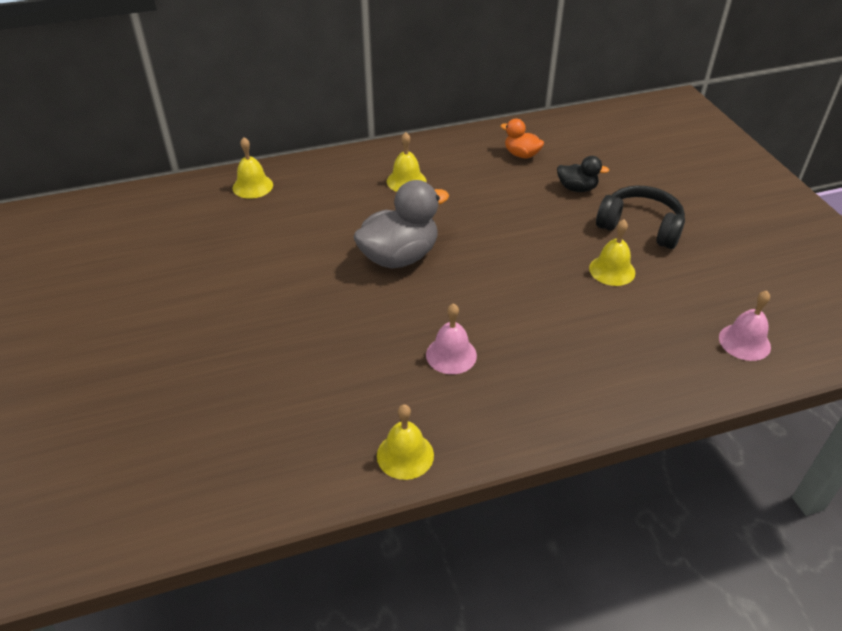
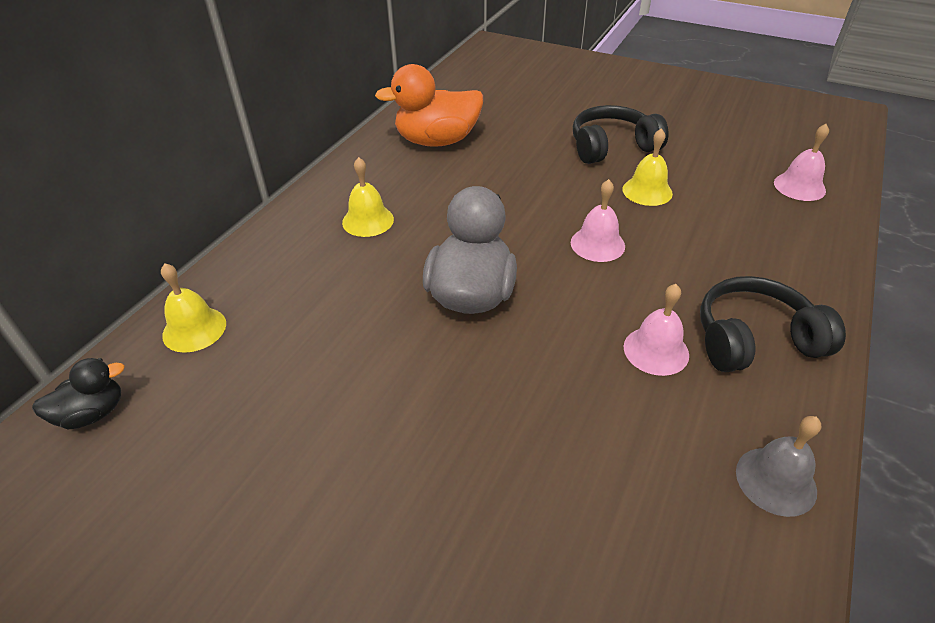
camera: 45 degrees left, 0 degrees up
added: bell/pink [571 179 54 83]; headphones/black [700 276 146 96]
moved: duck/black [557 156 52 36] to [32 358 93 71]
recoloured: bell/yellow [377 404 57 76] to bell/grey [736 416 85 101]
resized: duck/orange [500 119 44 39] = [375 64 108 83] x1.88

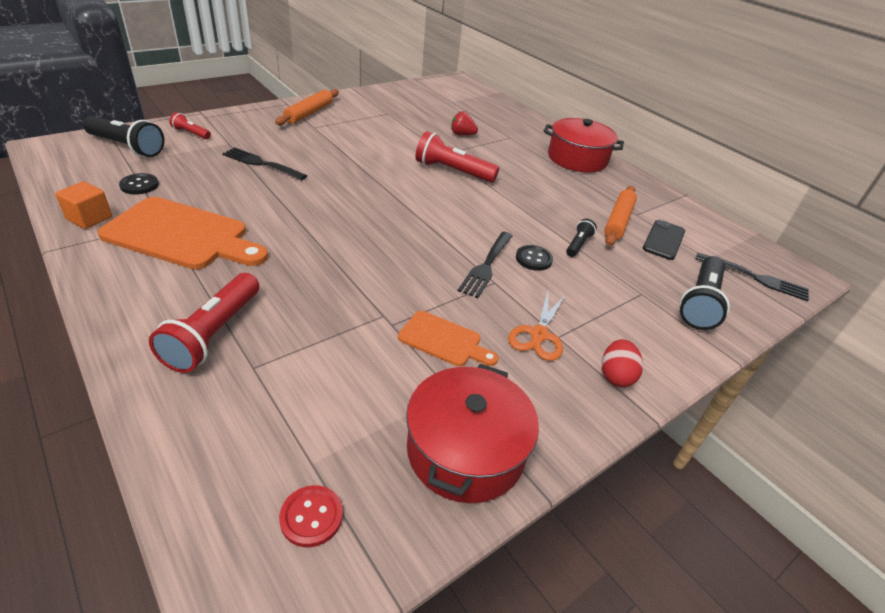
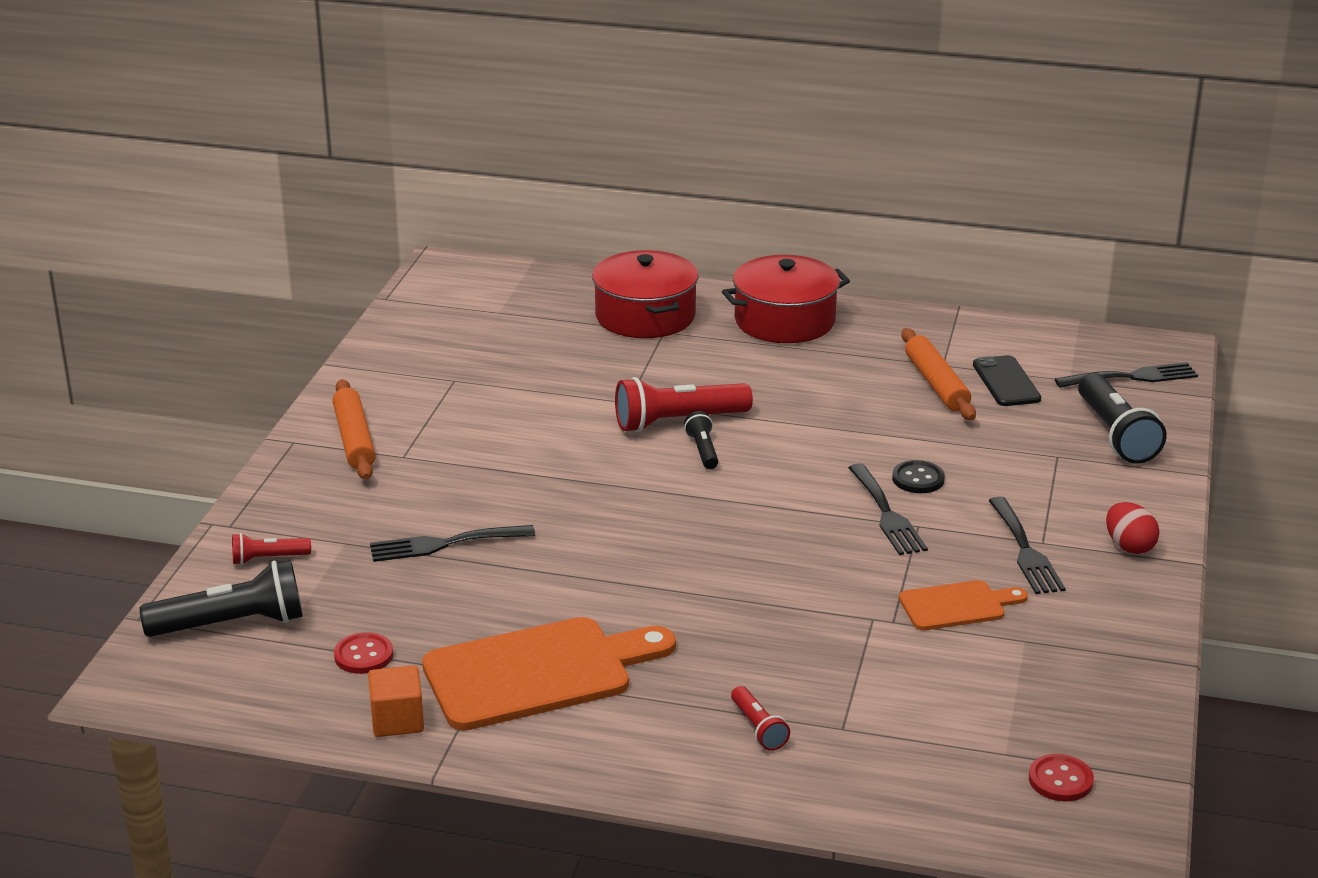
camera: 35 degrees left, 10 degrees down
removed: strawberry/red [451 111 27 24]
moved: pot/red [406 364 133 139] to [592 250 107 88]; flashlight/black [566 219 31 38] to [684 411 34 58]
replaced: scissors/orange [508 292 58 69] to fork/black [988 497 78 97]
recoloured: button/black [119 173 40 21] to button/red [334 632 59 42]
resized: flashlight/red [149 273 110 100] = [731 686 59 65] x0.52

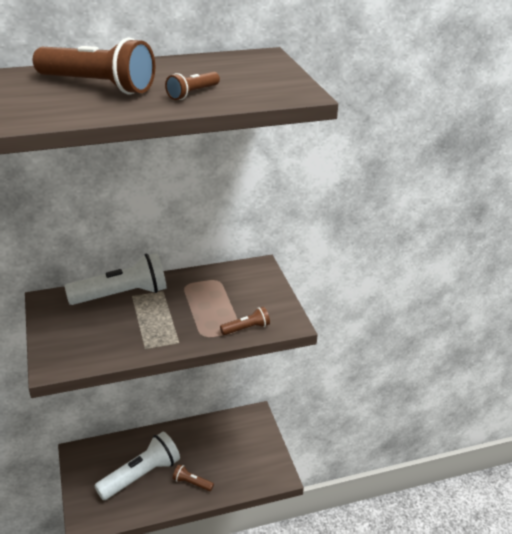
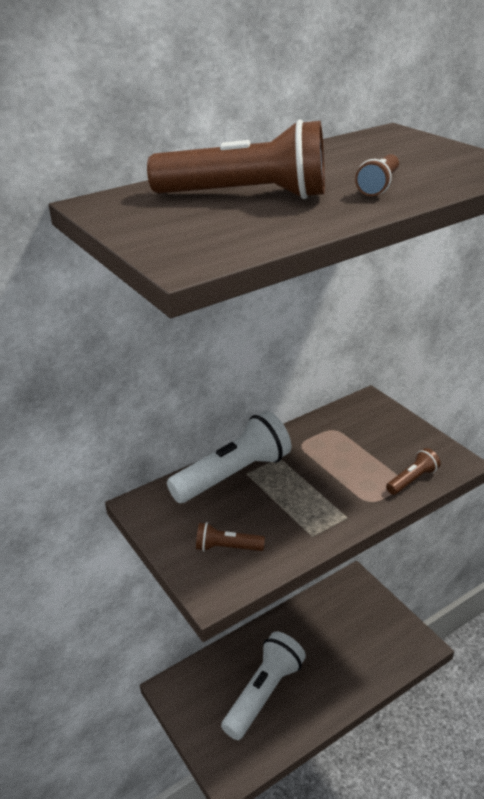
camera: 15 degrees left, 0 degrees up
moved: flashlight/brown [173 464 41 27] to [196 522 69 29]

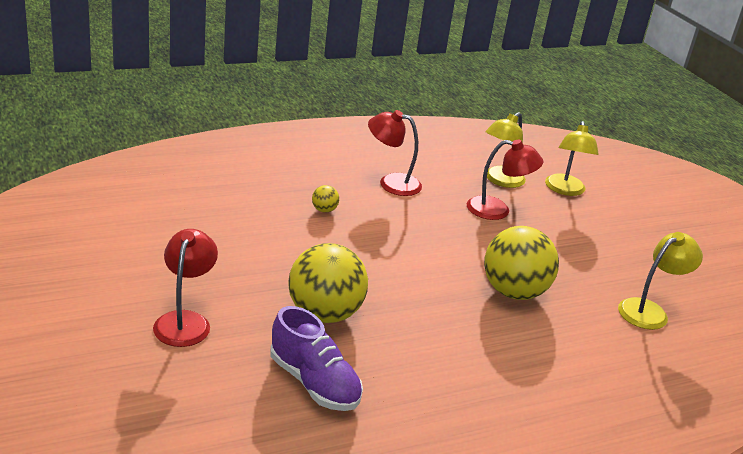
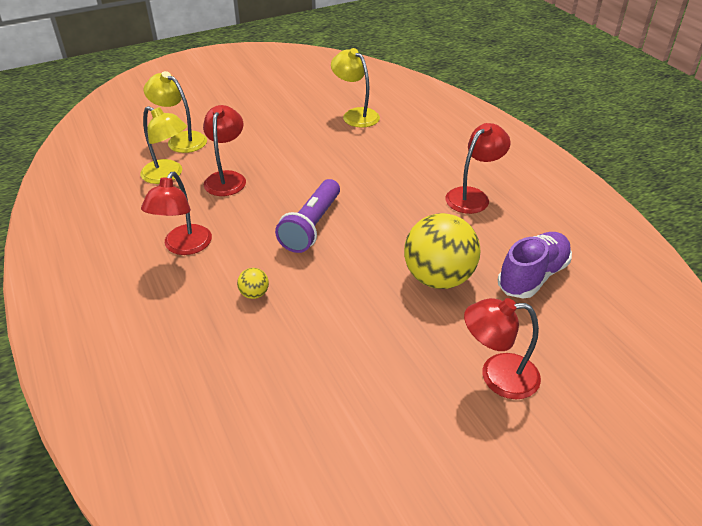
camera: 90 degrees left, 10 degrees up
removed: ball/yellow [484 226 75 74]
added: flashlight/purple [275 179 65 74]; lamp/red [445 123 66 91]
turned: lamp/yellow [545 121 54 75] = [144 71 63 82] 150 degrees counterclockwise

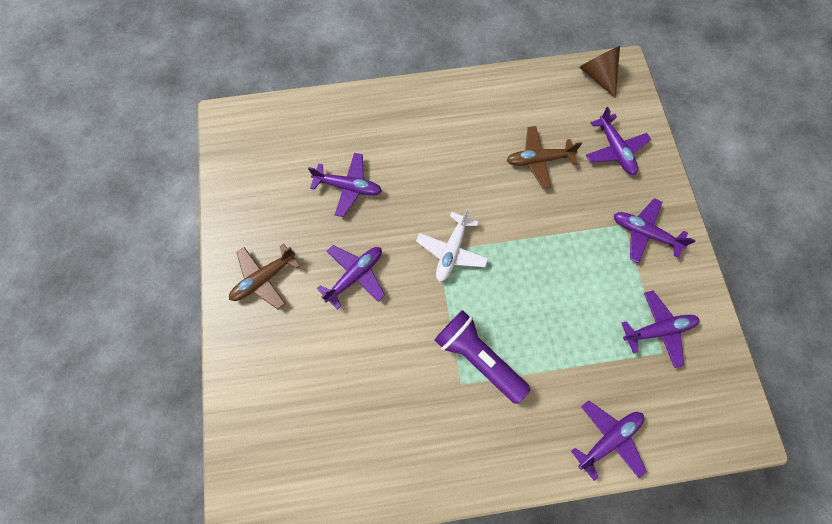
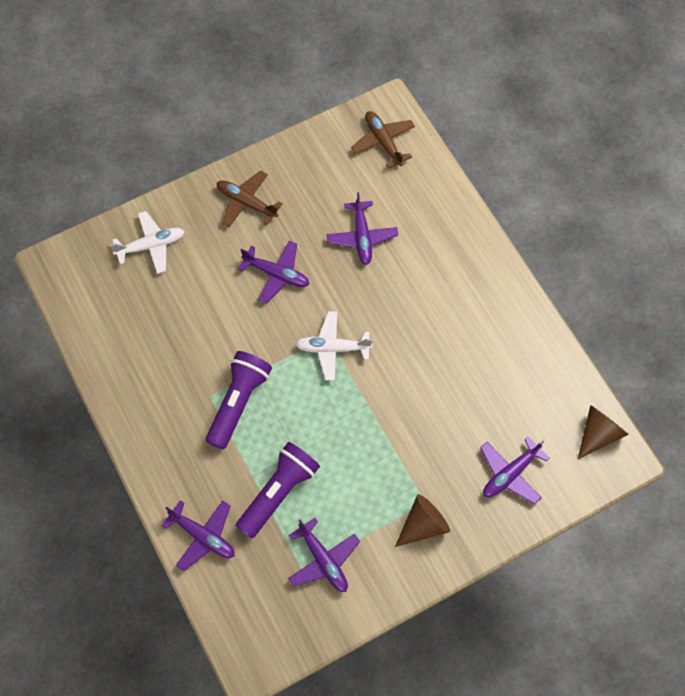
camera: 70 degrees right, 5 degrees down
added: plane/white [110 211 75 63]; flashlight/purple [236 442 84 97]
moved: plane/brown [506 126 76 63] to [351 111 64 57]
replaced: plane/purple [614 198 82 65] to cone/brown [395 494 55 53]

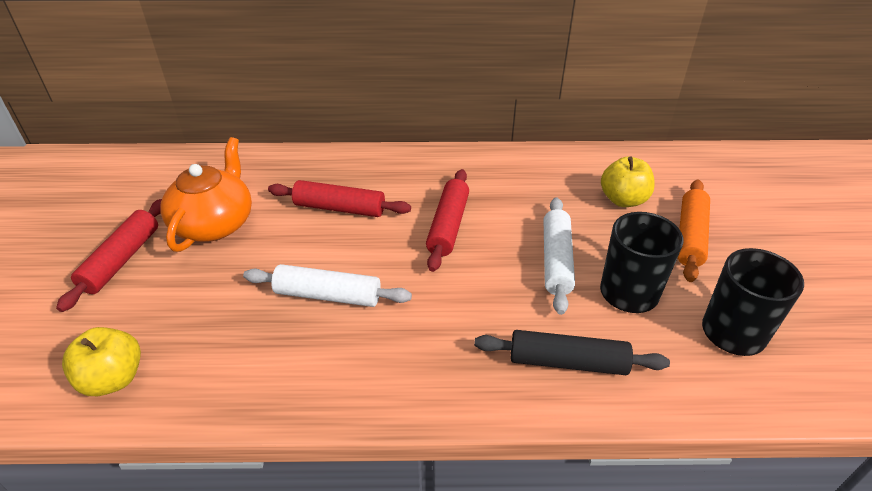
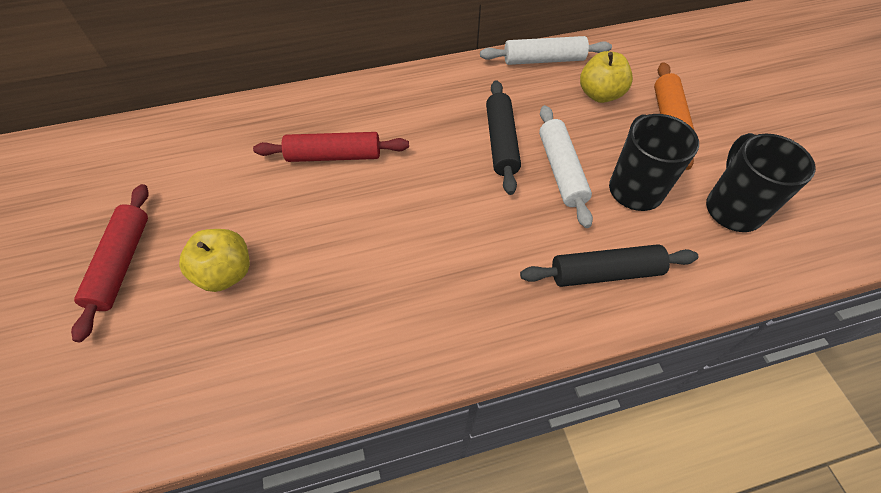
camera: 15 degrees left, 15 degrees up
removed: teapot/orange [160 137 92 115]; rolling pin/red [426 169 43 103]
added: rolling pin/black [486 80 35 115]
moved: apple/yellow [62 327 79 69] to [179 229 71 63]; rolling pin/white [243 264 169 43] to [480 36 132 29]

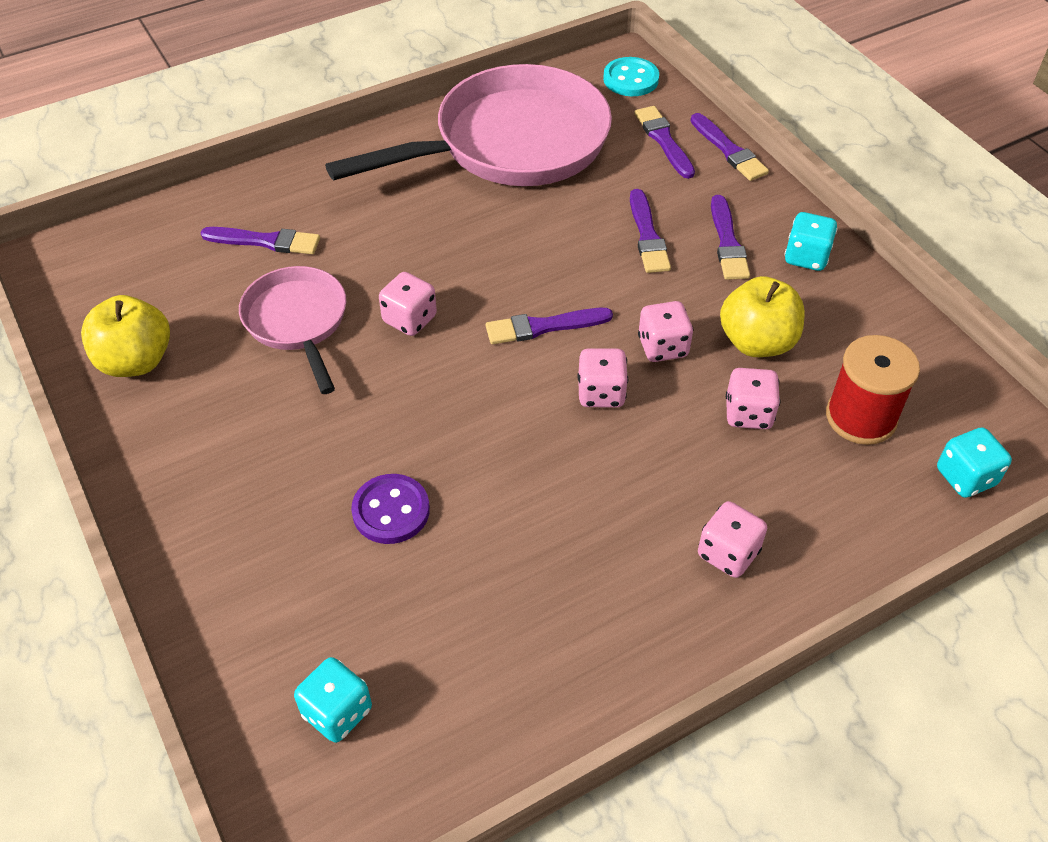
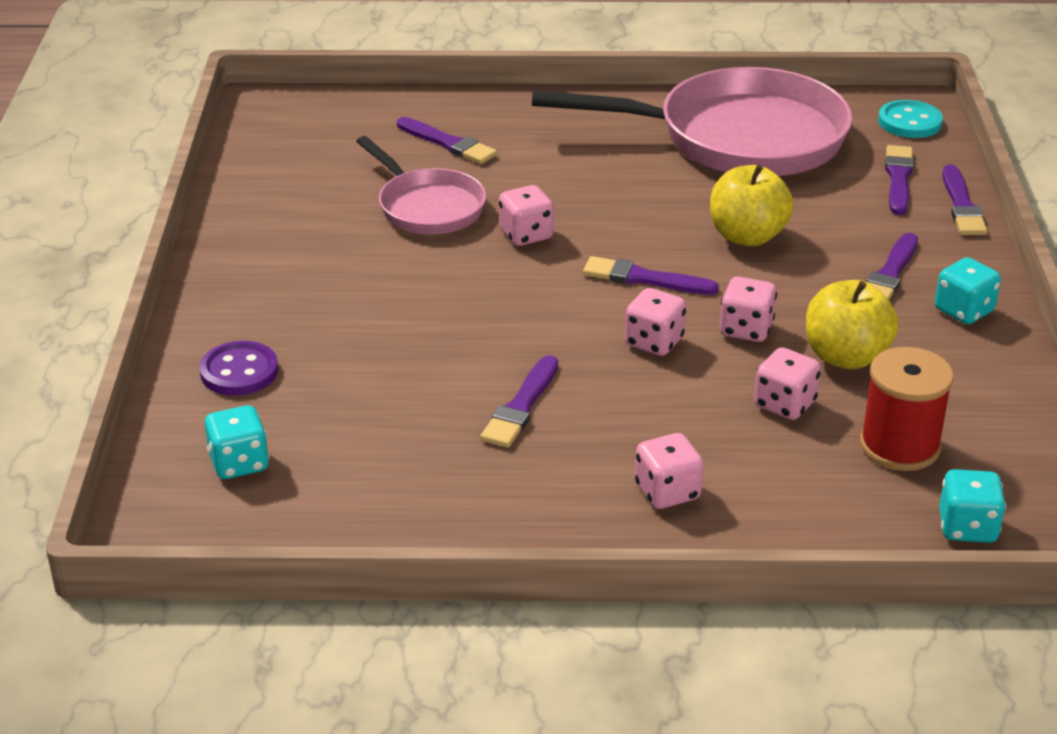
camera: 30 degrees right, 15 degrees down
moved: apple/yellow [81 295 89 82] to [710 164 84 82]; button/purple [351 474 79 70] to [200 341 78 55]; brush/purple [630 189 41 84] to [480 355 78 93]
turned: pan/pink [239 266 107 128] = [356 136 130 98] 135 degrees clockwise

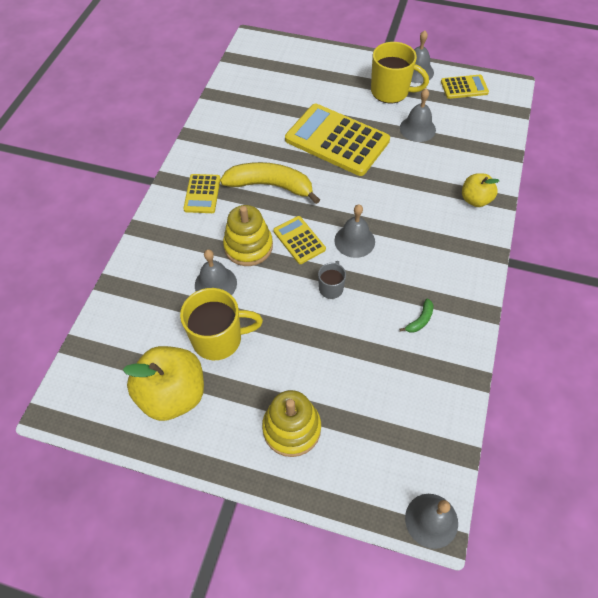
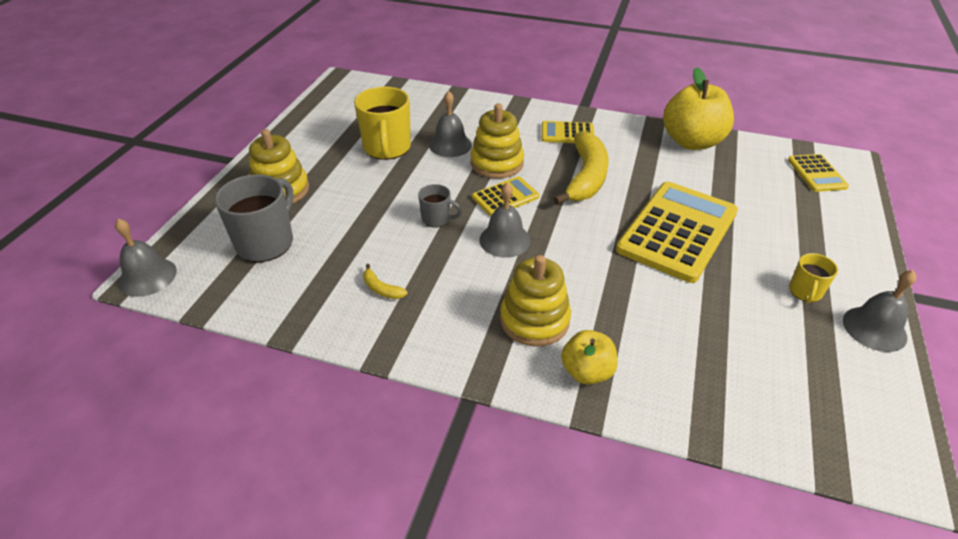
camera: 90 degrees right, 15 degrees down
removed: bell/grey [400 89 36 53]
added: mug/grey [214 174 80 88]; stacking toy/yellow [500 255 71 92]
moved: apple/yellow [123 346 81 75] to [663 67 71 83]; calculator/yellow [441 75 48 24] to [788 154 61 38]
recoloured: banana/green [399 298 34 35] to banana/yellow [363 264 45 35]
resized: mug/yellow [371 42 58 61] = [789 253 49 50] x0.52

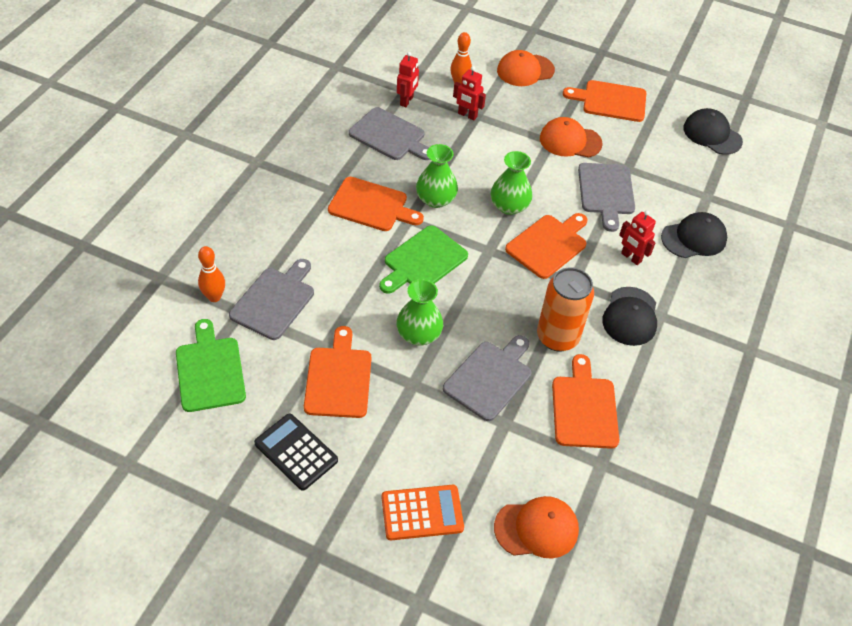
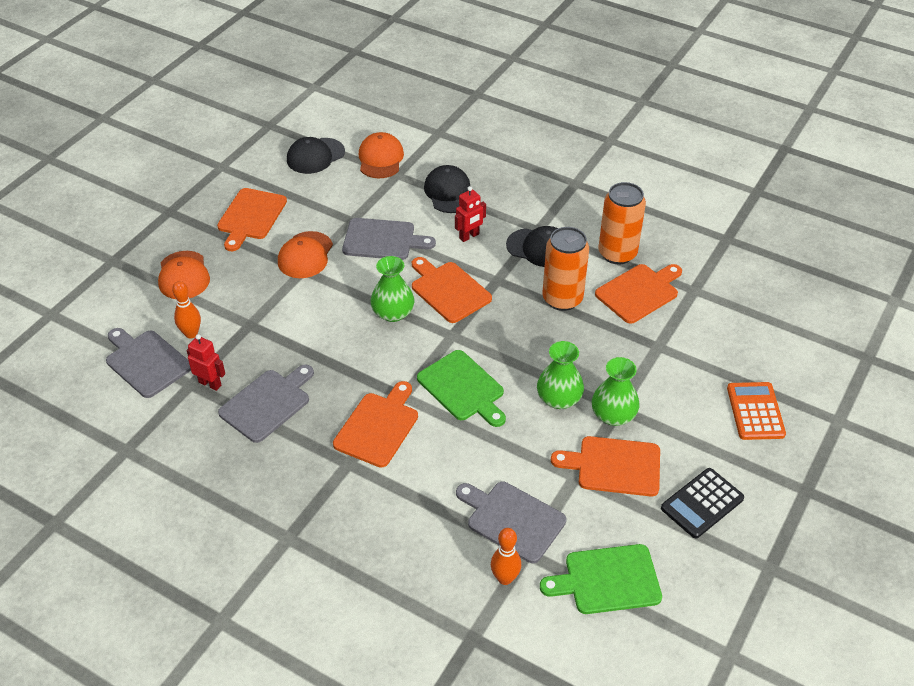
camera: 80 degrees left, 5 degrees down
removed: robot/red [453 66 33 55]
added: can/orange [598 182 48 83]
moved: vase/green [416 144 42 64] to [592 357 48 69]; cutting board/grey [443 335 88 86] to [106 328 85 70]; cap/orange [494 496 85 62] to [359 132 45 46]
turned: cutting board/orange [552 354 67 95] = [595 264 87 60] 135 degrees clockwise

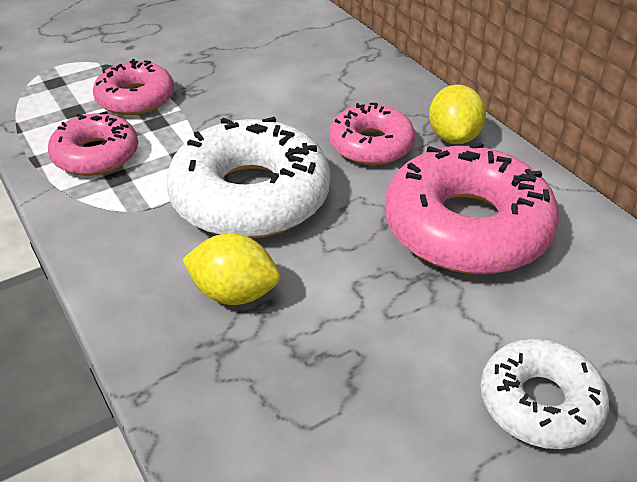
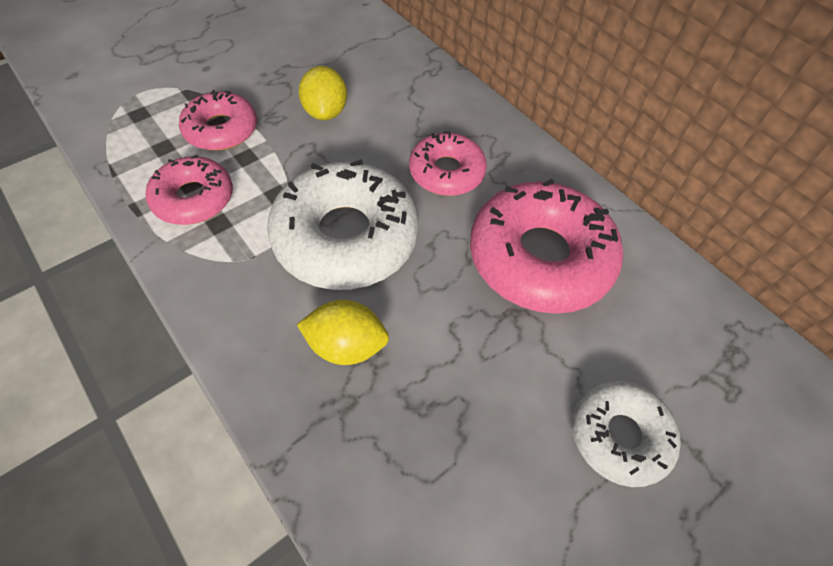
camera: 10 degrees left, 15 degrees up
moved: lemon/yellow [429 84 57 60] to [299 66 48 54]

